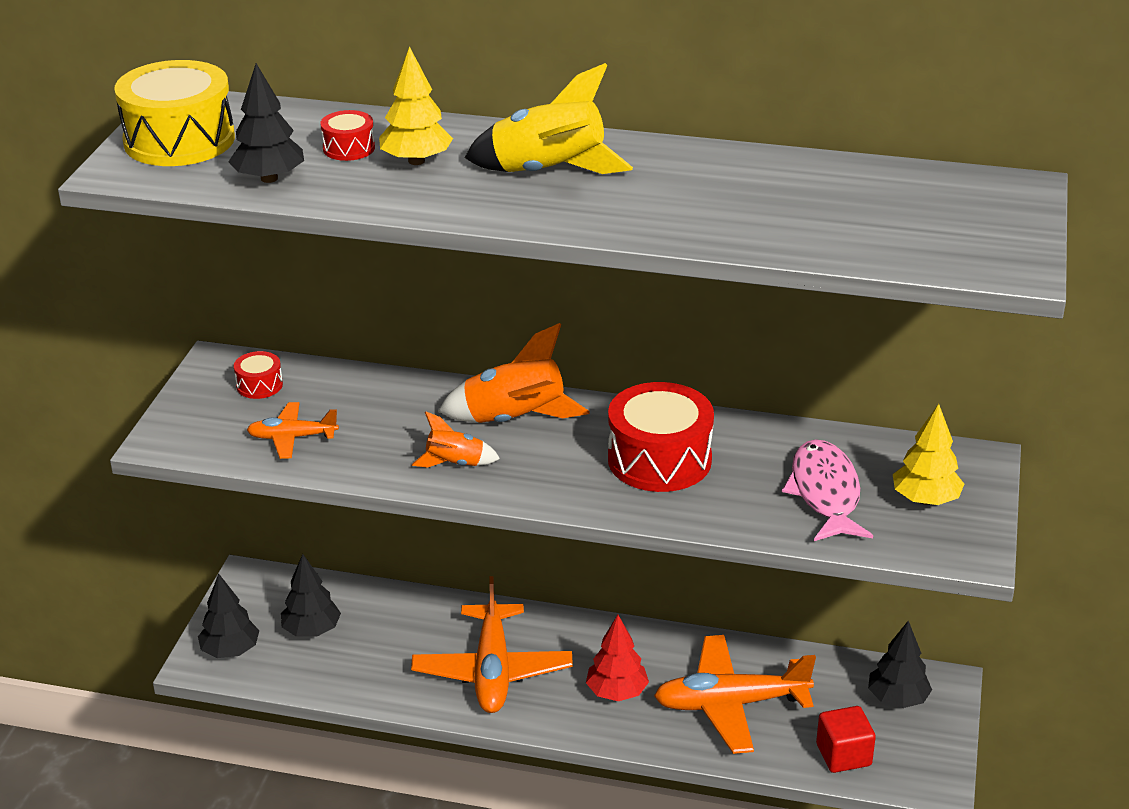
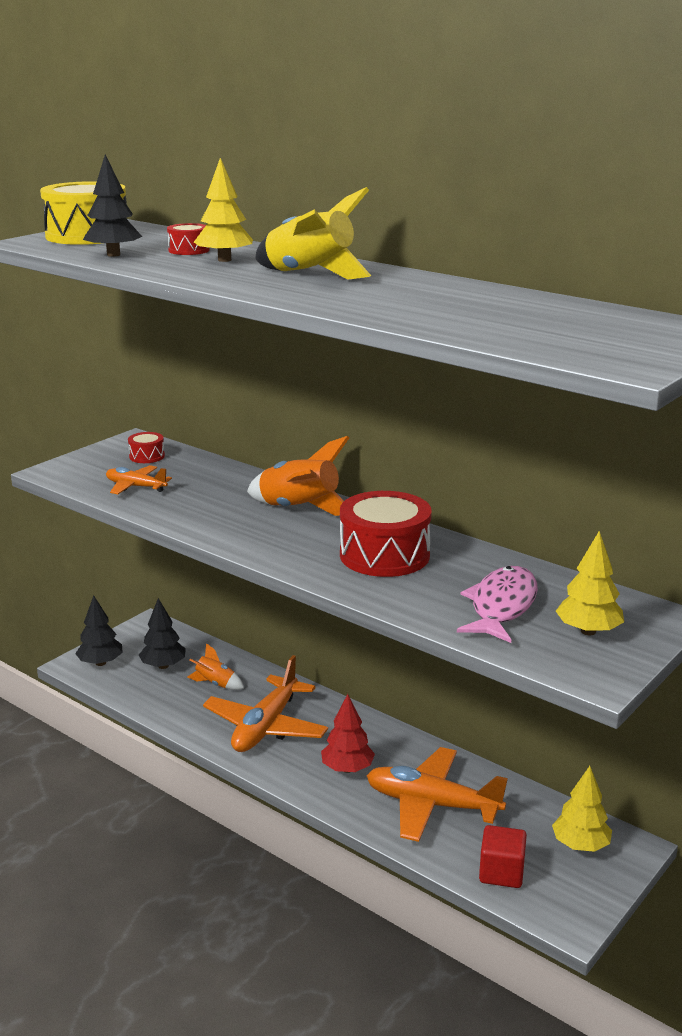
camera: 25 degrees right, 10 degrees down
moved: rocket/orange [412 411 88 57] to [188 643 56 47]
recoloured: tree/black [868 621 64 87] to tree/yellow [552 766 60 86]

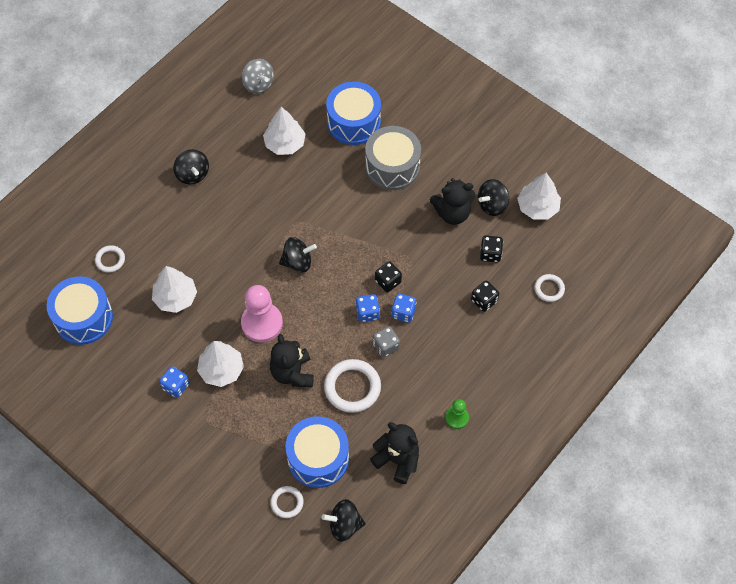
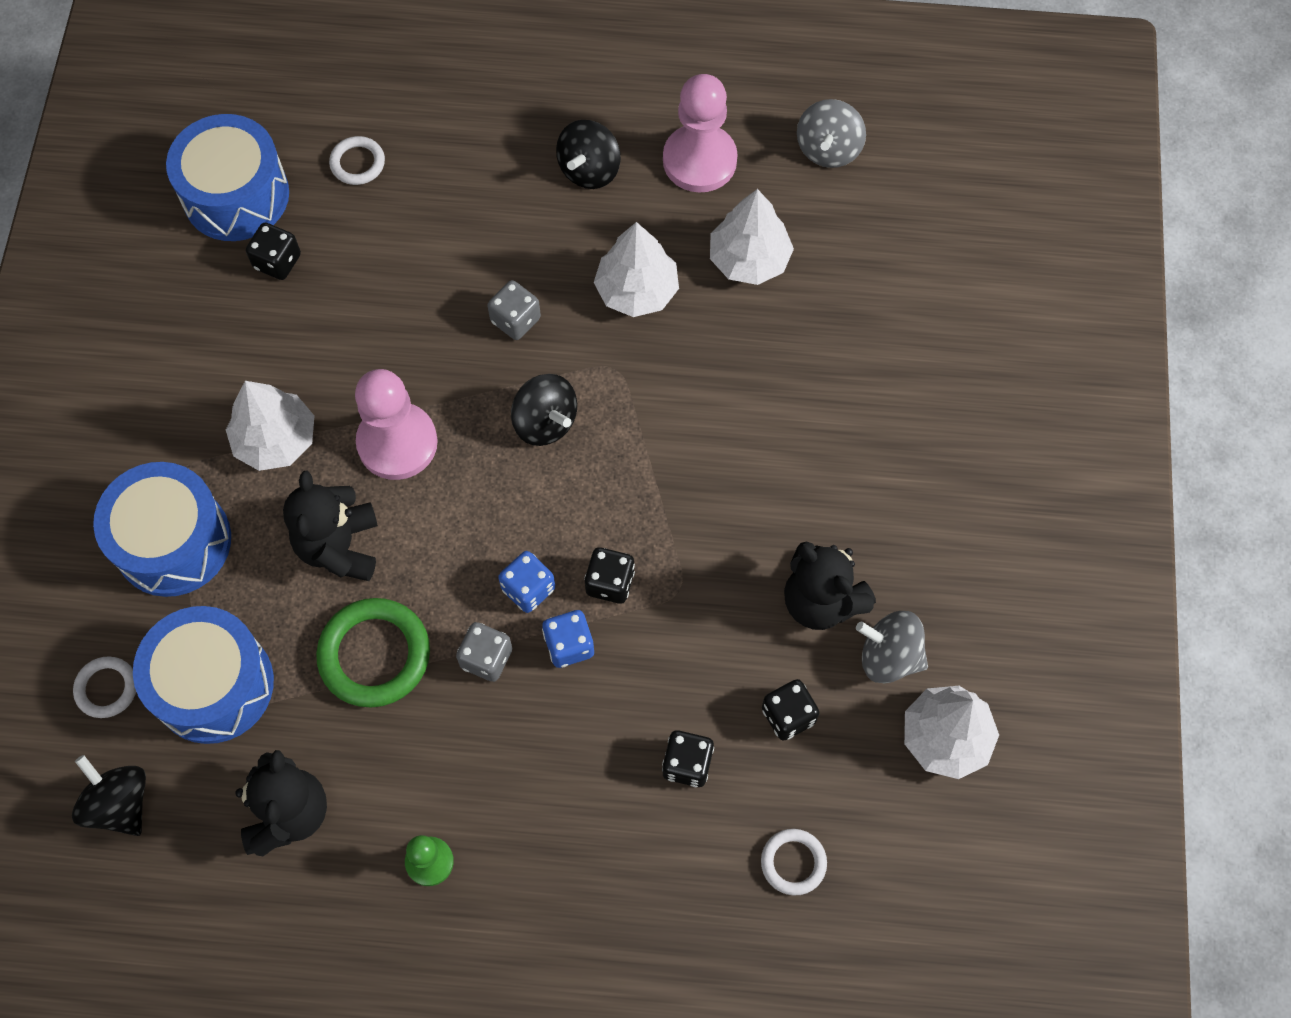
camera: 55 degrees right, 5 degrees up
removed: dice/blue [159 366 30 32]; drum/grey [365 126 56 64]
added: dice/black [246 223 55 57]; dice/grey [487 280 54 60]; pawn/pink [663 74 75 119]
moved: tree/white [152 266 45 47] to [594 222 85 95]; drum/blue [326 82 55 63] to [93 462 138 135]
recoloured: ring/white [324 359 57 54] to ring/green [316 598 114 109]; spinning top/black [478 179 31 37] to spinning top/grey [856 611 72 73]
turned: teddy bear/black [270 334 44 54] = [283 471 95 110] 45 degrees counterclockwise

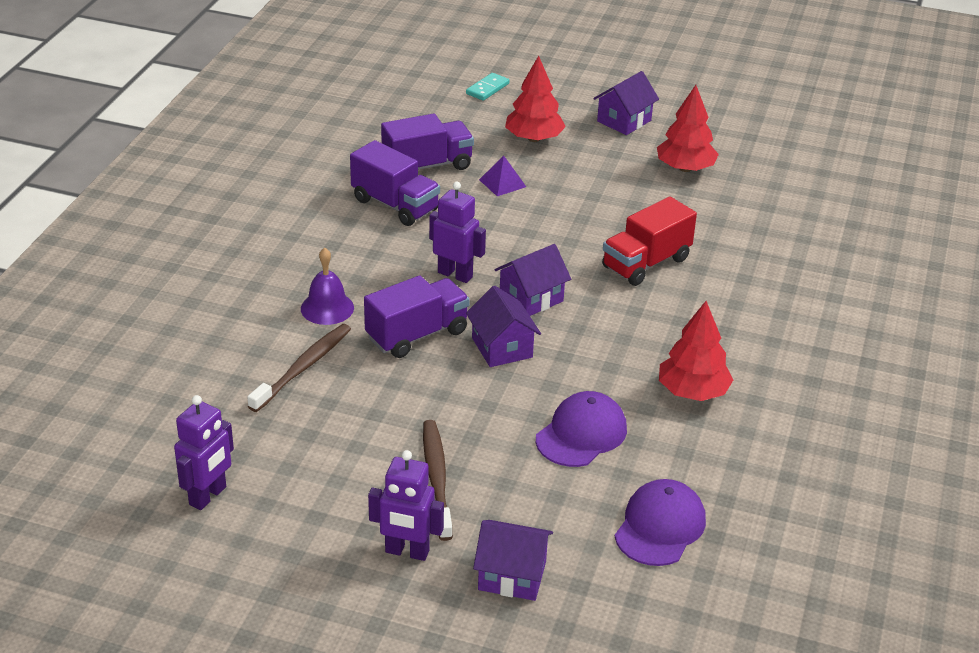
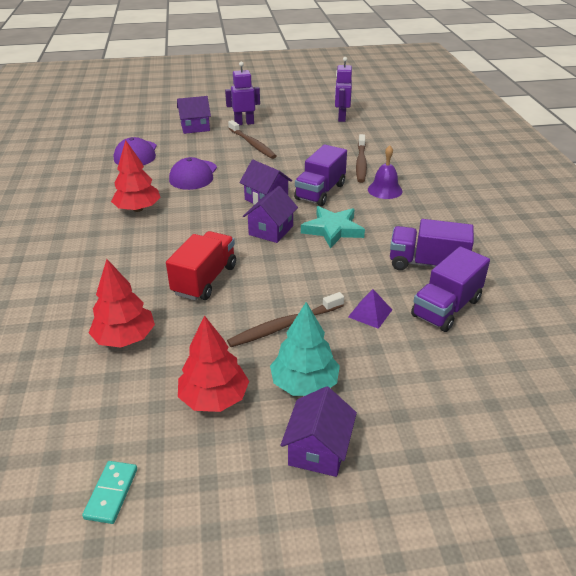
camera: 155 degrees right, 0 degrees up
added: toothbrush/brown [227 292 117 55]; tree/turquoise [270 302 70 94]
moved: domino/turquoise [466 73 44 28] to [82 461 55 63]; tree/red [505 56 61 86] to [89 259 66 89]
replaced: robot/purple [429 182 57 101] to star/turquoise [301 206 64 43]

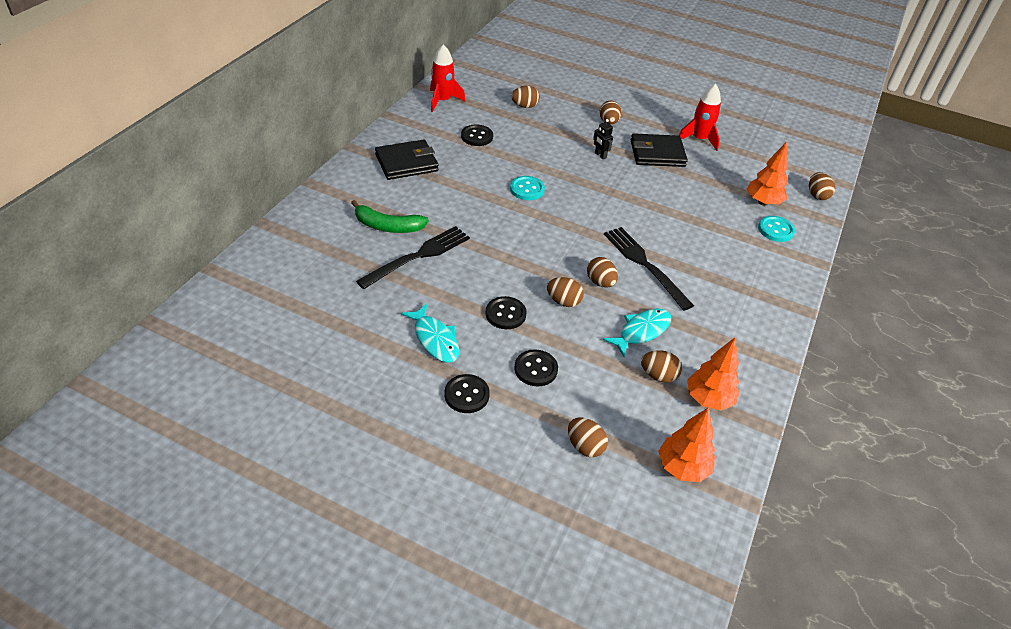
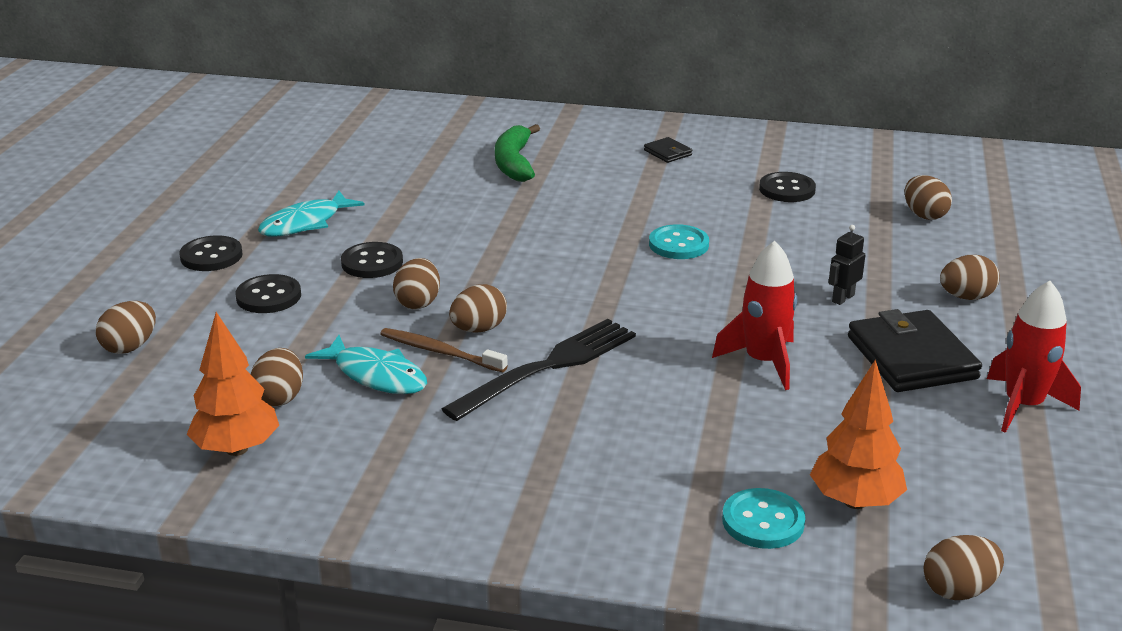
camera: 80 degrees right, 15 degrees down
removed: fork/black [356 226 114 63]; tree/orange [658 407 57 75]
added: toothbrush/brown [380 328 128 45]
moved: rocket/red [430 44 35 68] to [712 241 85 149]
resized: wallet/black [375 139 63 41] = [644 137 48 26] x0.46

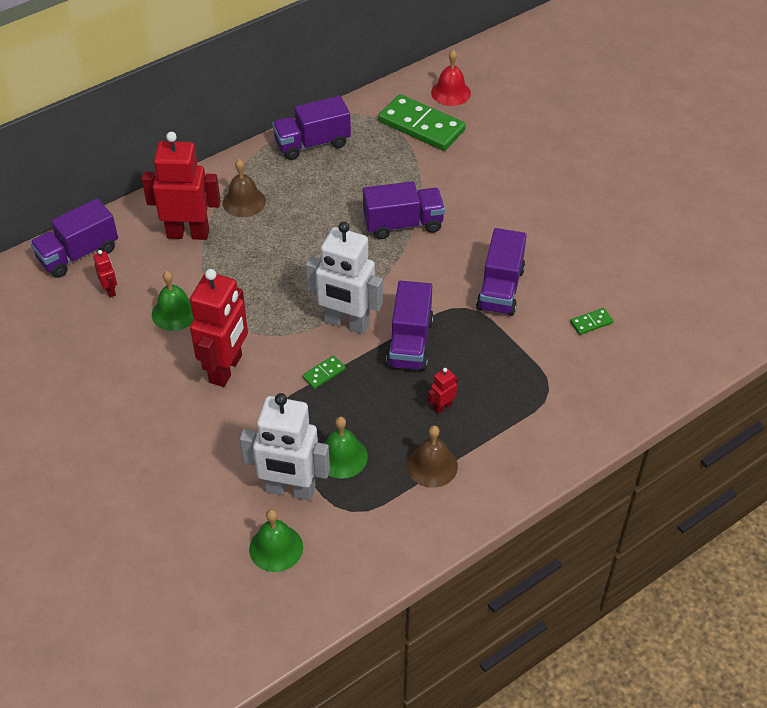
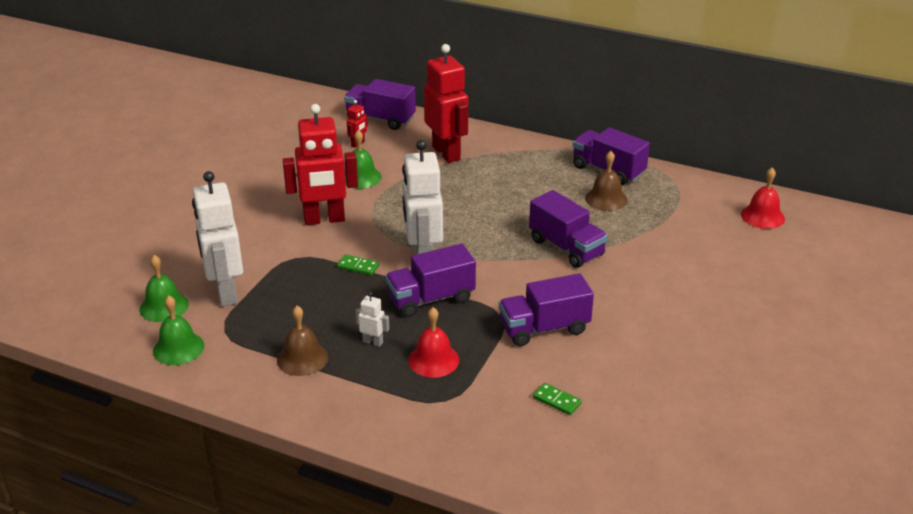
camera: 60 degrees right, 15 degrees down
removed: domino/green [378 94 88 57]
added: bell/red [408 307 51 71]
moved: bell/brown [223 159 43 58] to [585 151 43 60]; bell/green [324 417 44 62] to [153 295 51 70]
recoloured: robot/red [428 368 30 46] to robot/white [355 292 34 55]

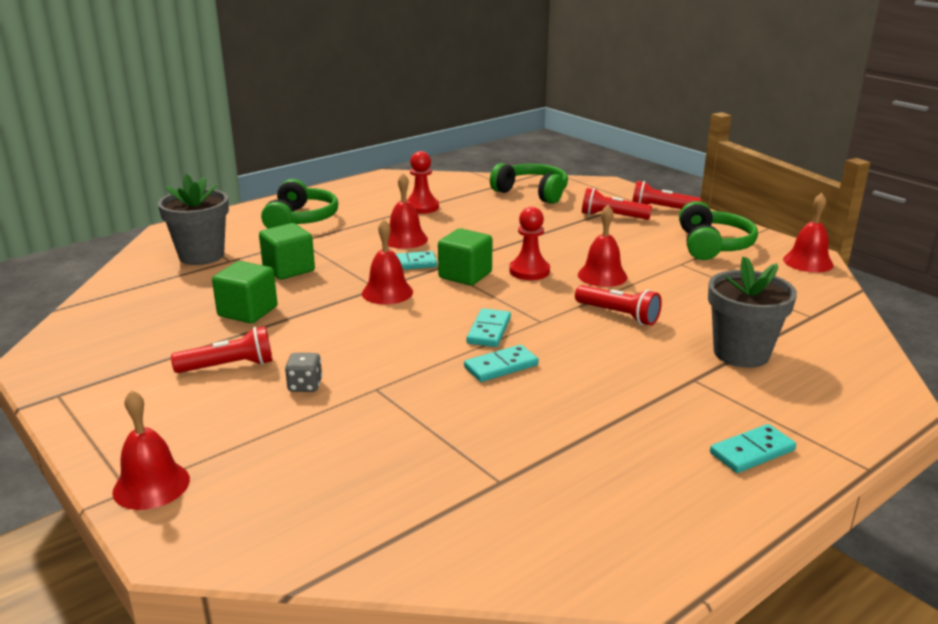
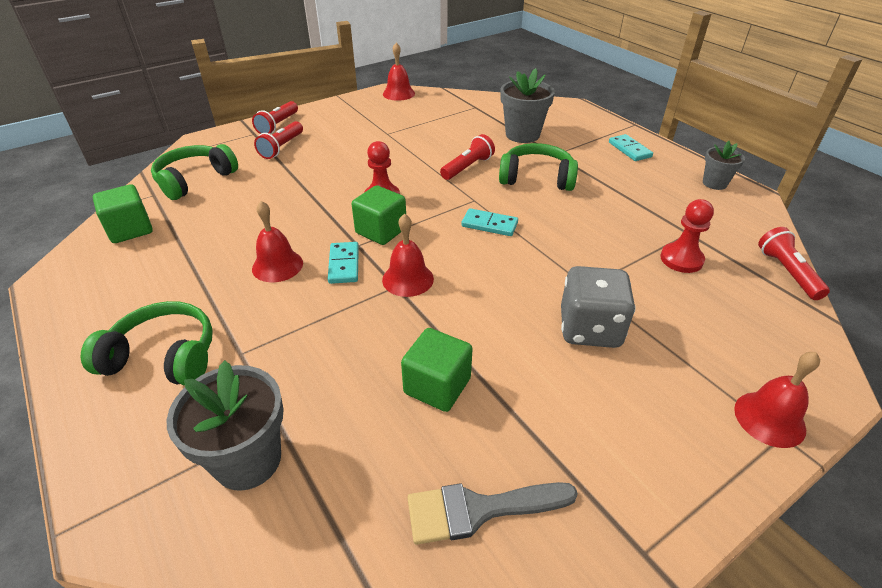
camera: 85 degrees left, 15 degrees up
removed: domino/turquoise [464 345 75 37]; bell/red [578 205 49 82]
added: brush/grey [407 482 171 63]; flower pot/grey [703 141 42 49]
moved: flashlight/red [171 326 102 47] to [758 227 72 73]; cube/green [259 223 56 57] to [93 184 60 59]; pawn/red [407 151 32 63] to [660 199 54 74]; headphones/green [679 201 79 59] to [499 143 79 48]
resized: dice/grey [285 353 37 39] = [561 266 74 82] x2.10

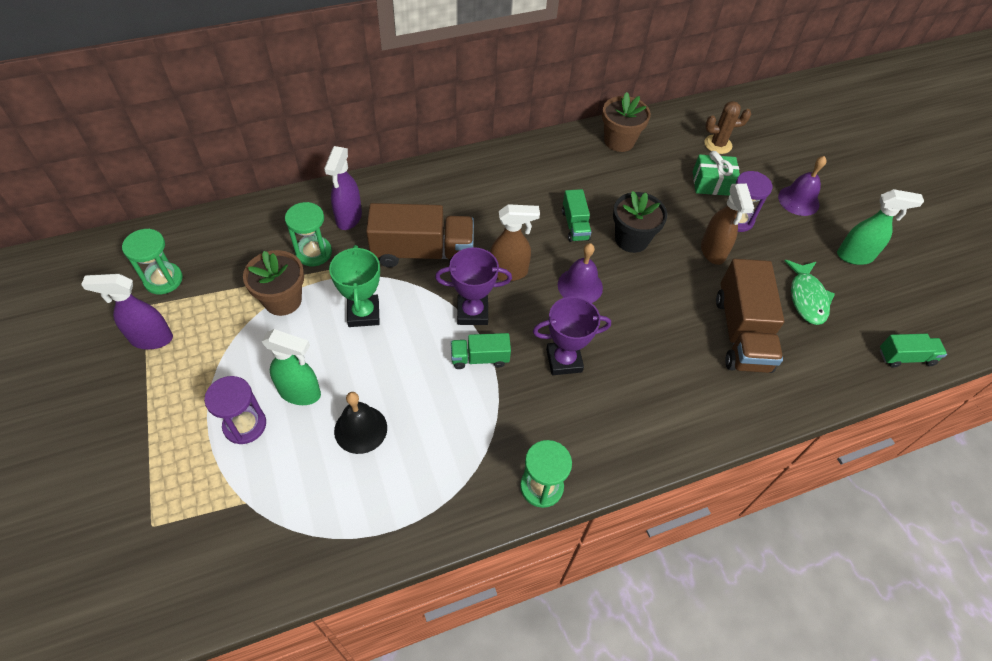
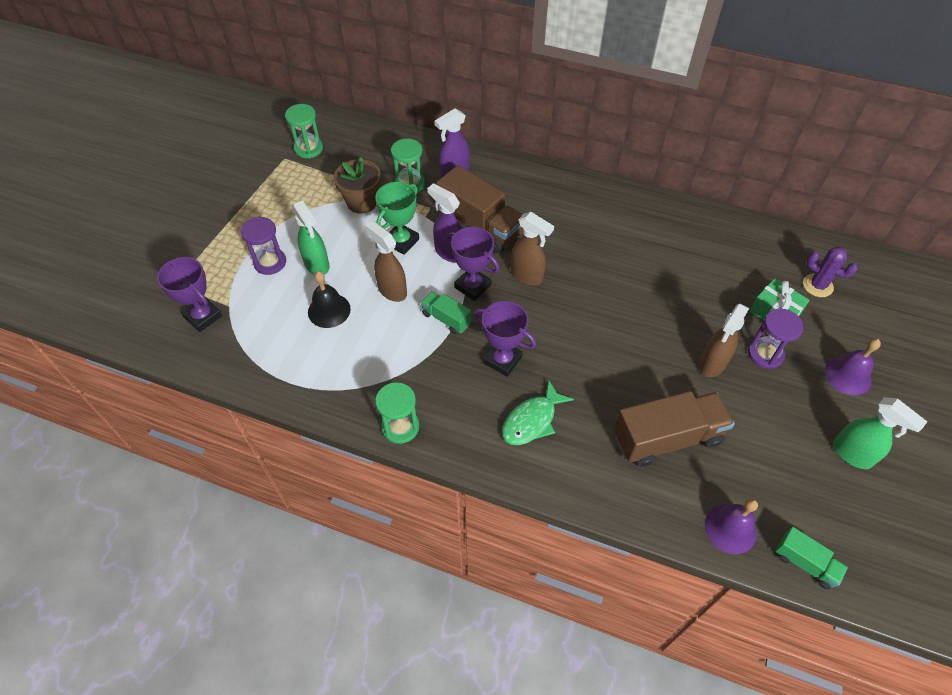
camera: 45 degrees right, 0 degrees up
removed: truck/green [562 189 29 53]; flower pot/brown [602 92 49 60]; flower pot/black [613 191 54 62]
added: trophy/purple [157 257 65 75]; spray bottle/brown [365 221 42 81]
moved: spray bottle/purple [81 274 92 76] to [427 183 35 80]; bell/purple [558 243 45 60] to [705 499 53 55]; fish/green [785 260 50 65] to [502 379 72 66]
recoloured: cactus/brown [704 101 47 53] to cactus/purple [803 246 55 51]
turned: truck/brown [716 259 68 114] = [614 391 121 76] 150 degrees counterclockwise

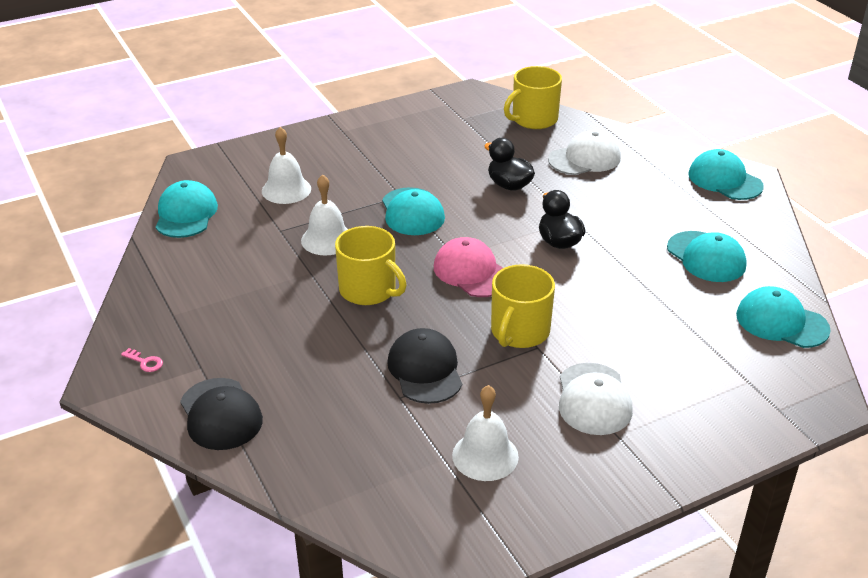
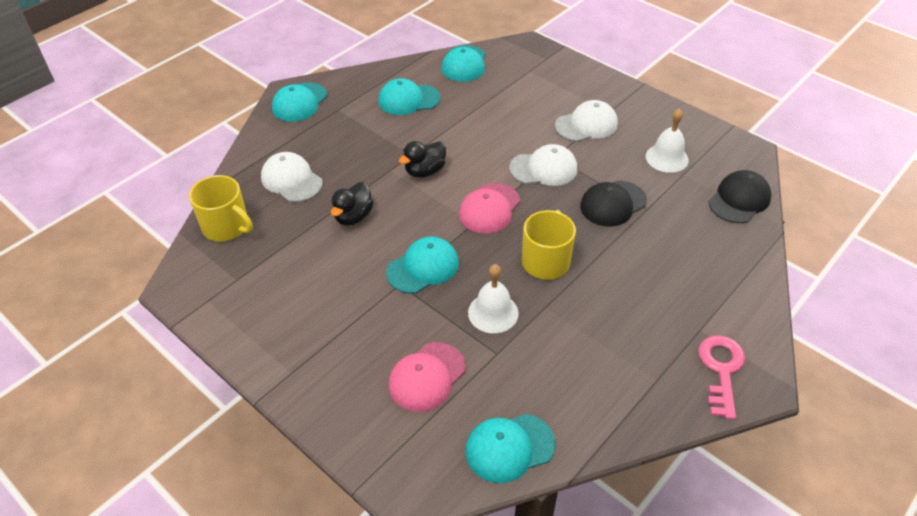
camera: 110 degrees left, 10 degrees up
moved: cap/black [180 378 83 72] to [708 170 64 53]
replaced: bell/white [262 127 49 77] to cap/pink [389 342 77 70]; mug/yellow [491 264 64 84] to cap/white [510 144 68 42]
turned: cap/turquoise [667 231 80 51] = [378 78 62 37] 135 degrees counterclockwise
resized: key/pink [121 348 42 24] = [698 335 47 85] x2.30

